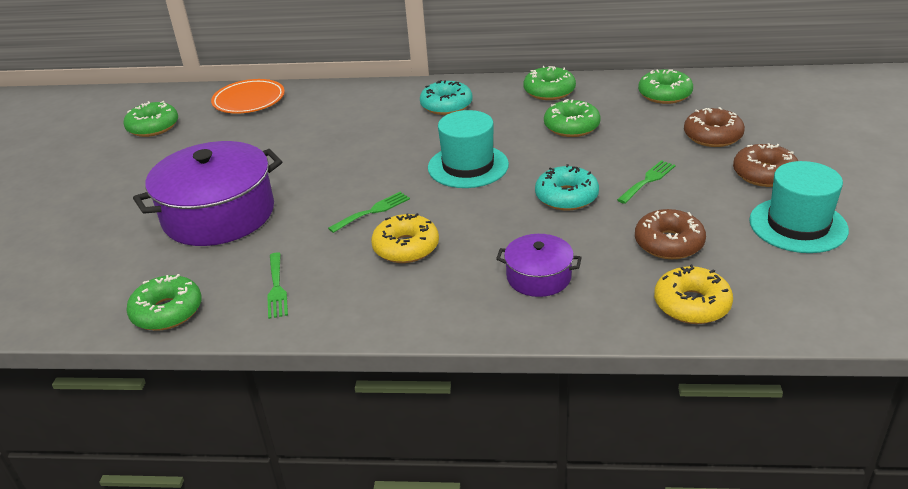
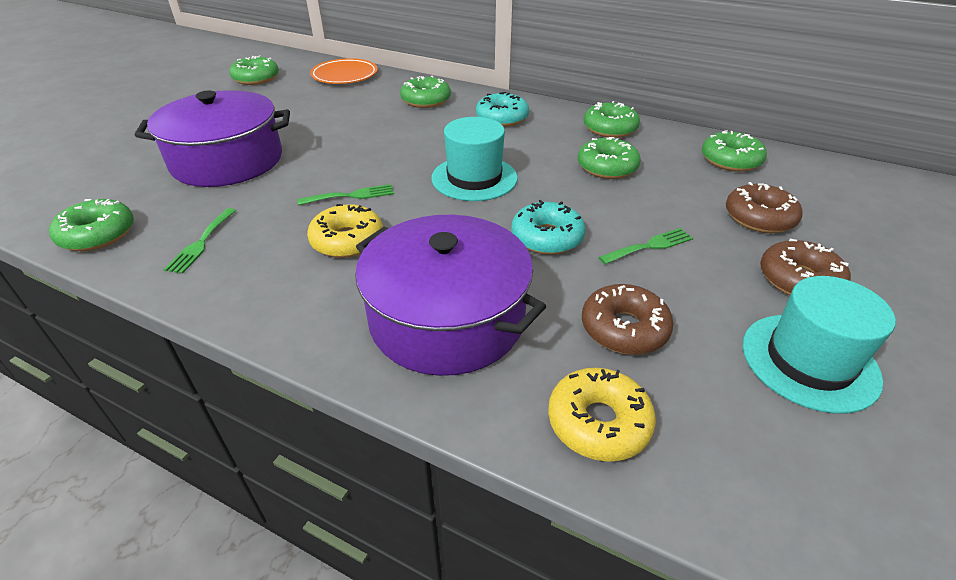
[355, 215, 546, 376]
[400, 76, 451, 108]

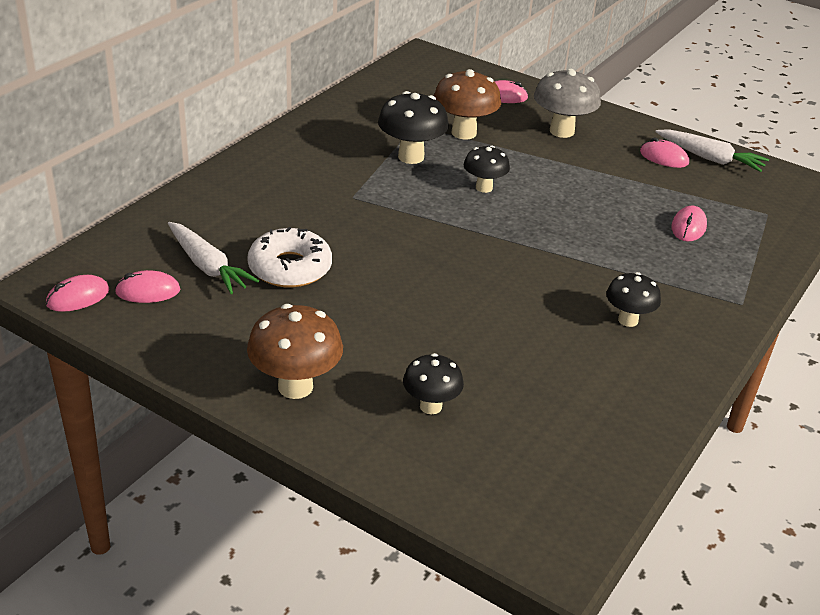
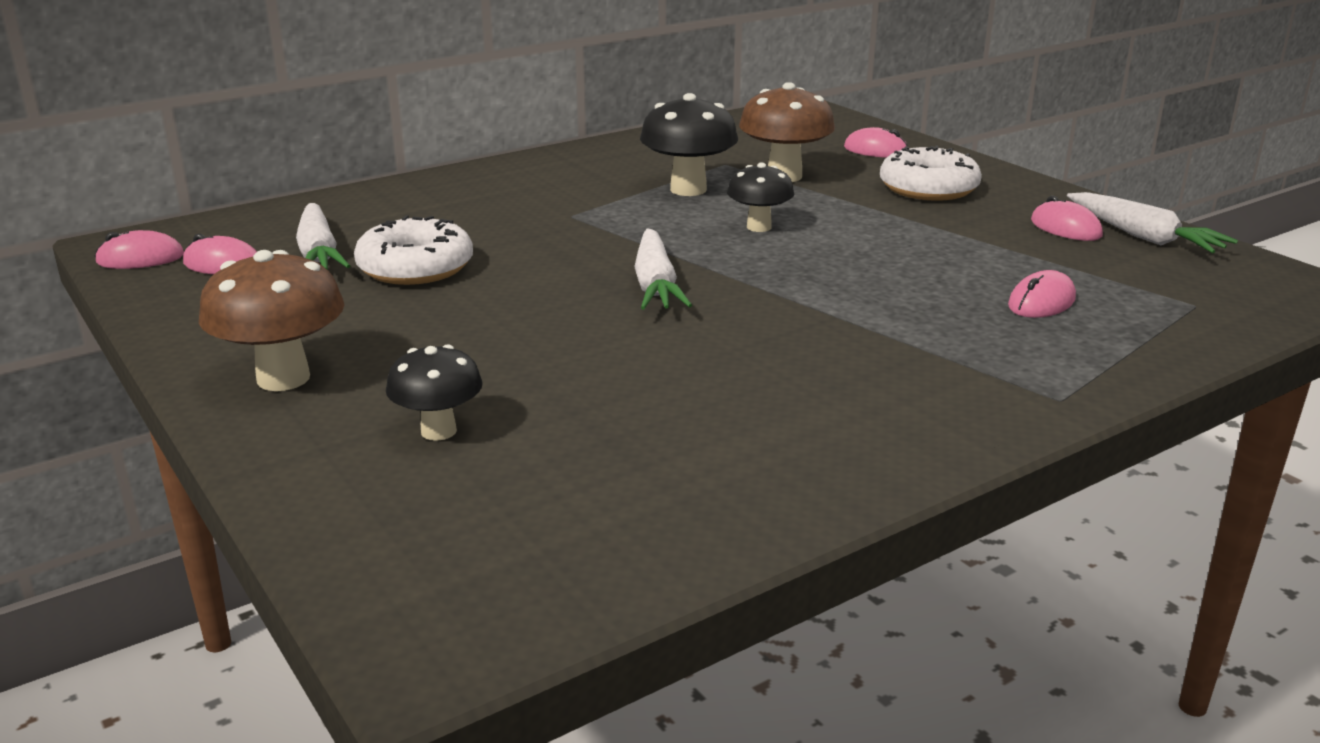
[634, 229, 692, 310]
[880, 146, 982, 201]
[606, 272, 661, 327] (first image)

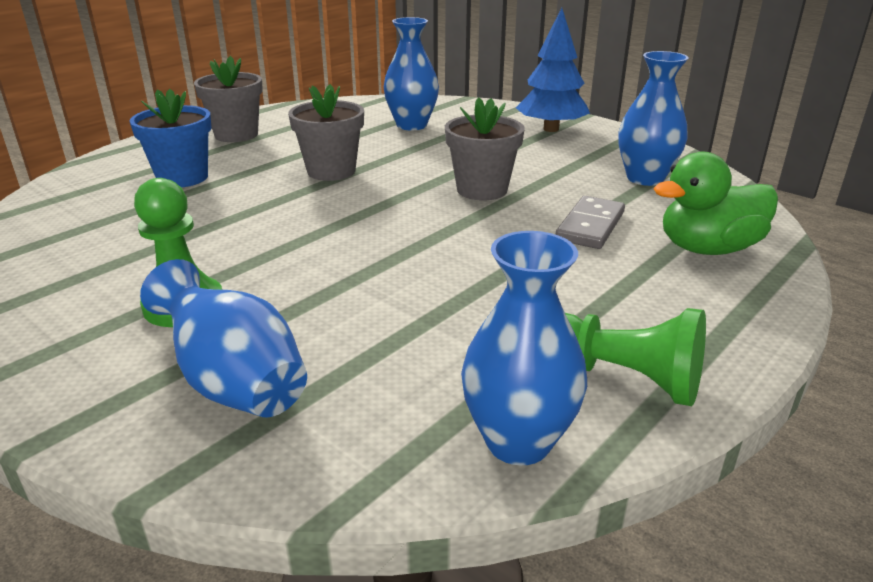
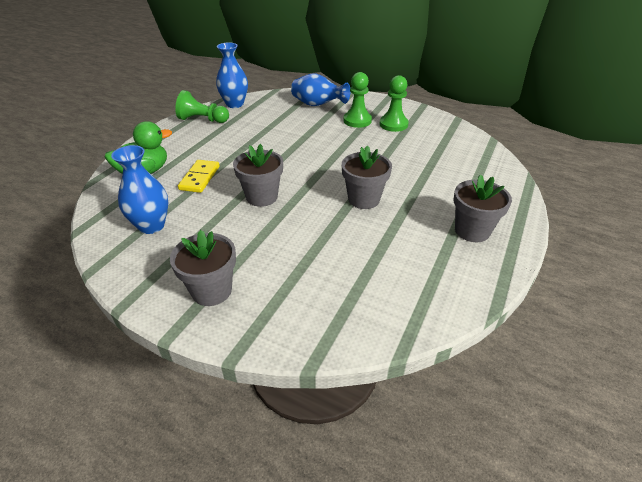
[170, 230, 236, 306]
[178, 160, 220, 193]
[379, 75, 409, 132]
[130, 89, 211, 187] (first image)
[384, 17, 439, 130] (first image)

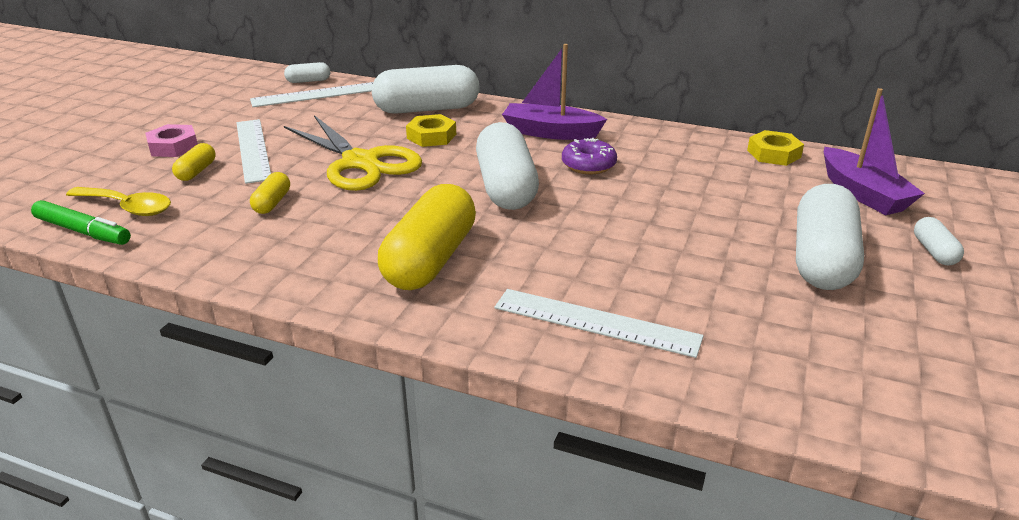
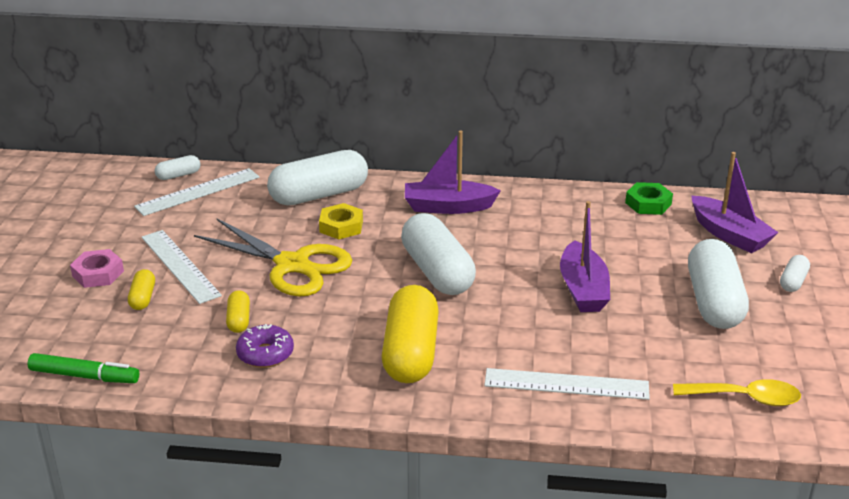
[236, 324, 294, 368]
[560, 201, 610, 312]
[625, 182, 673, 215]
[673, 379, 801, 406]
[780, 255, 810, 292]

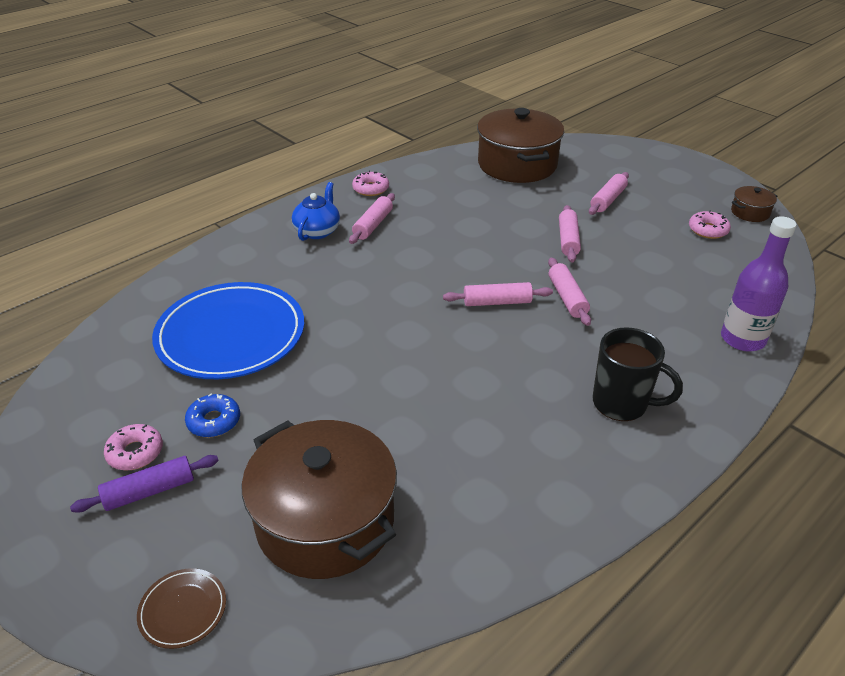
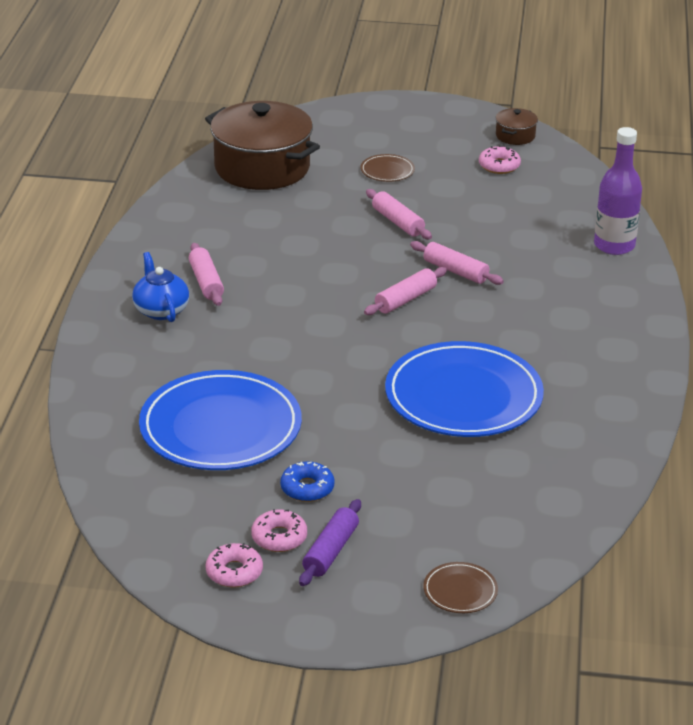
[206, 543, 263, 588]
[361, 154, 415, 182]
[385, 341, 544, 437]
[241, 420, 397, 579] (first image)
[592, 327, 683, 421] (first image)

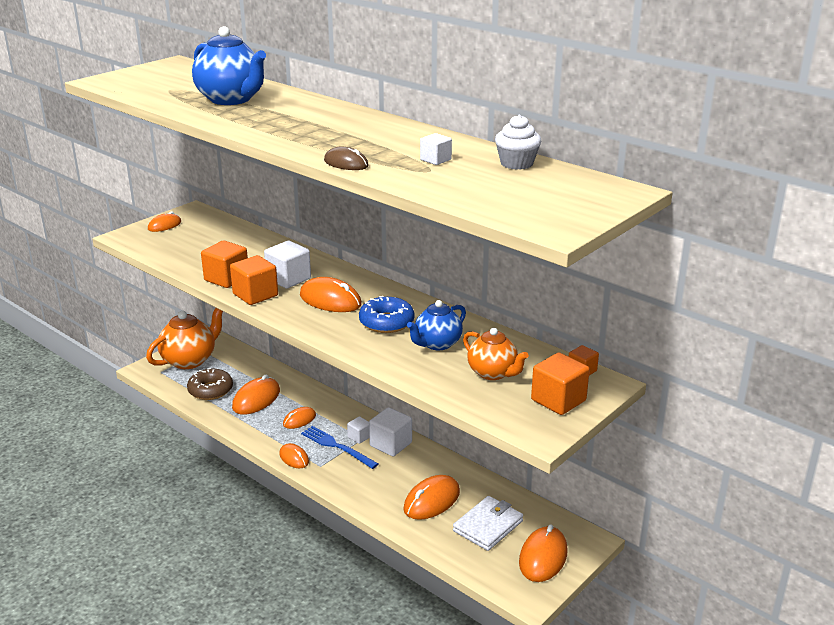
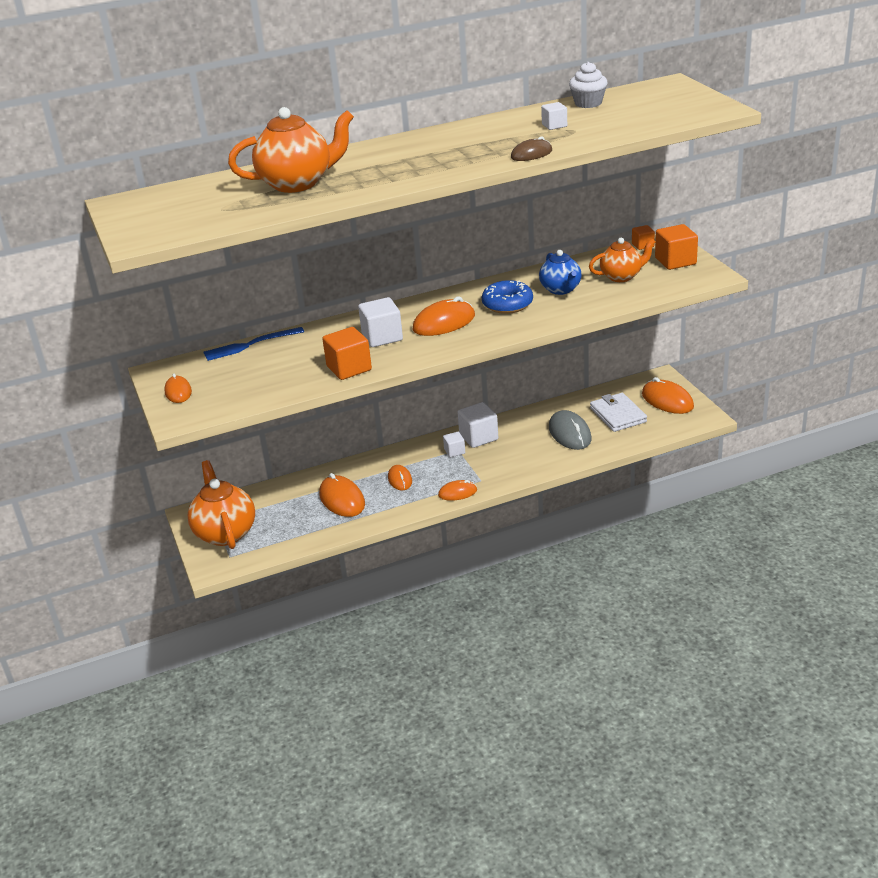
[204, 327, 304, 361]
[228, 107, 354, 193]
[549, 410, 591, 450]
[187, 368, 233, 400] (first image)
[230, 255, 278, 305] (first image)

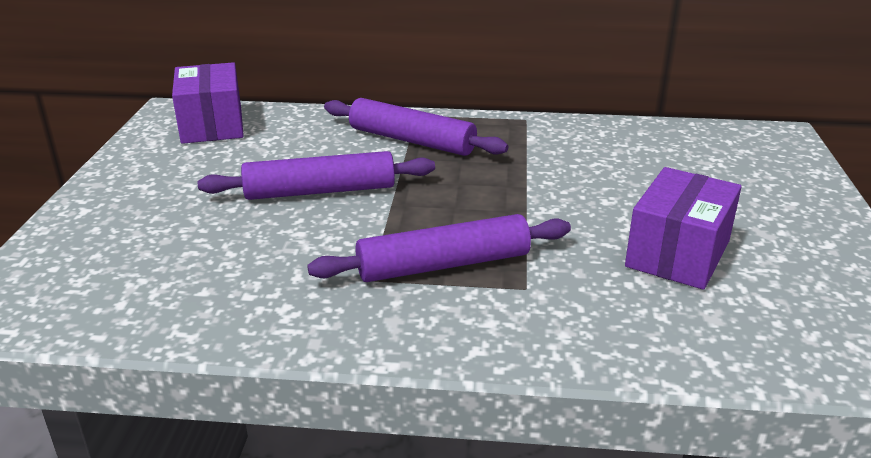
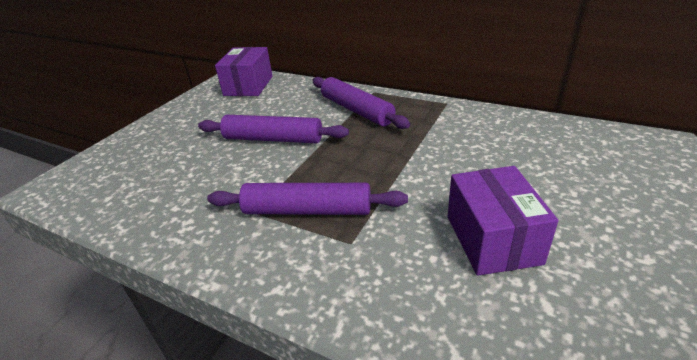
[448, 166, 558, 276]

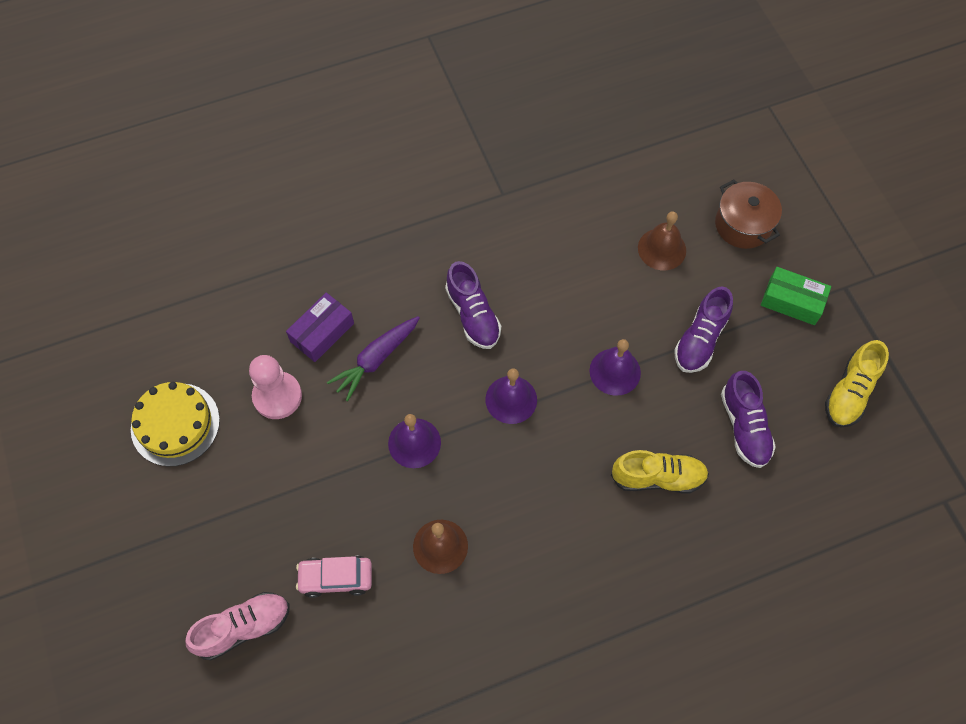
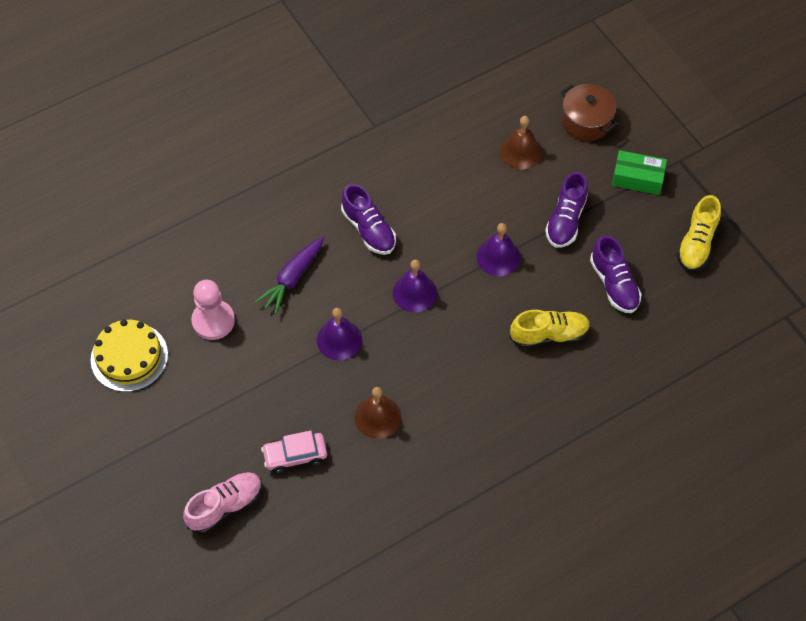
[286, 293, 354, 362] (first image)

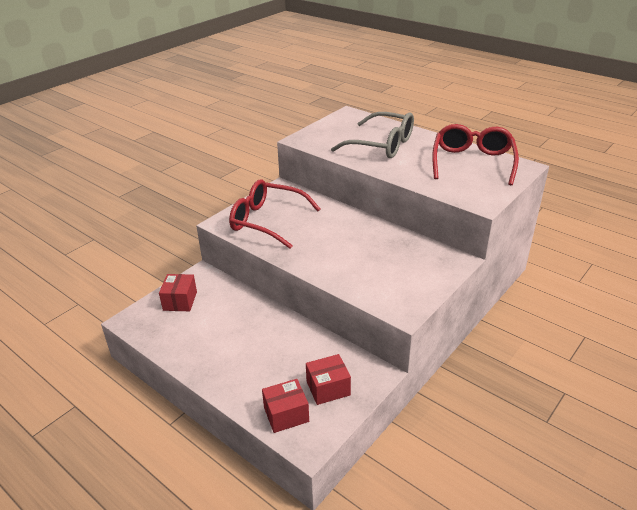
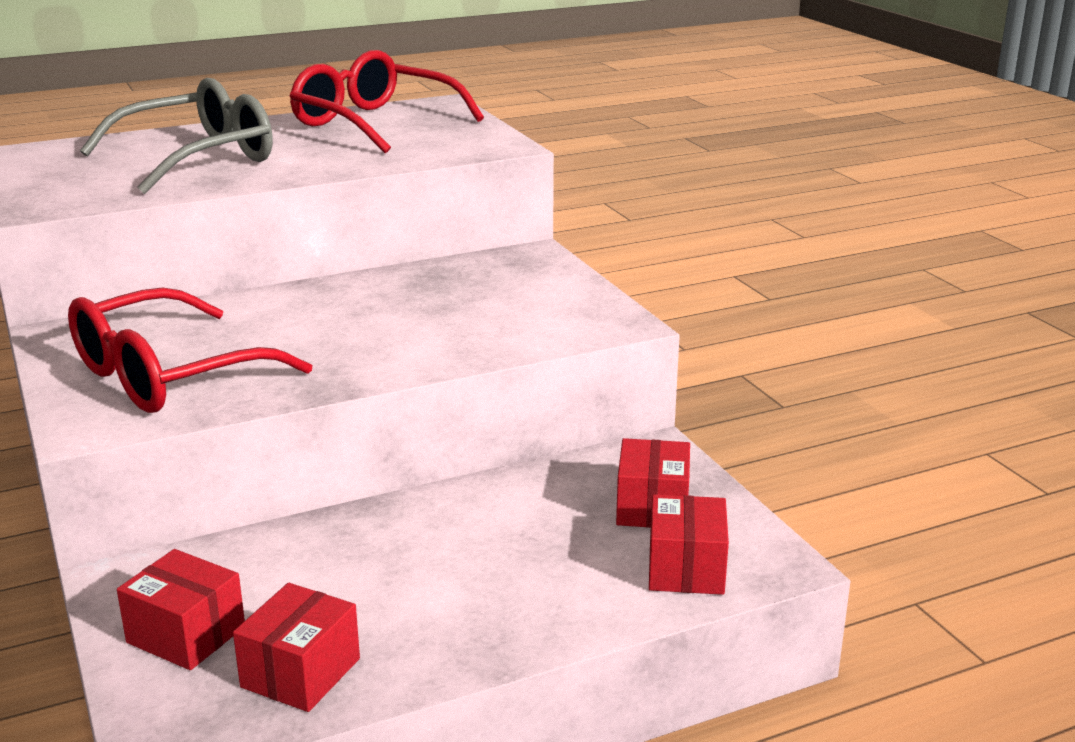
[233, 583, 360, 712]

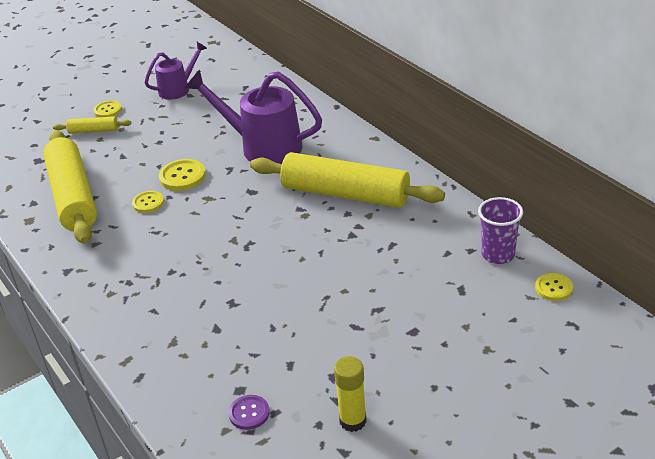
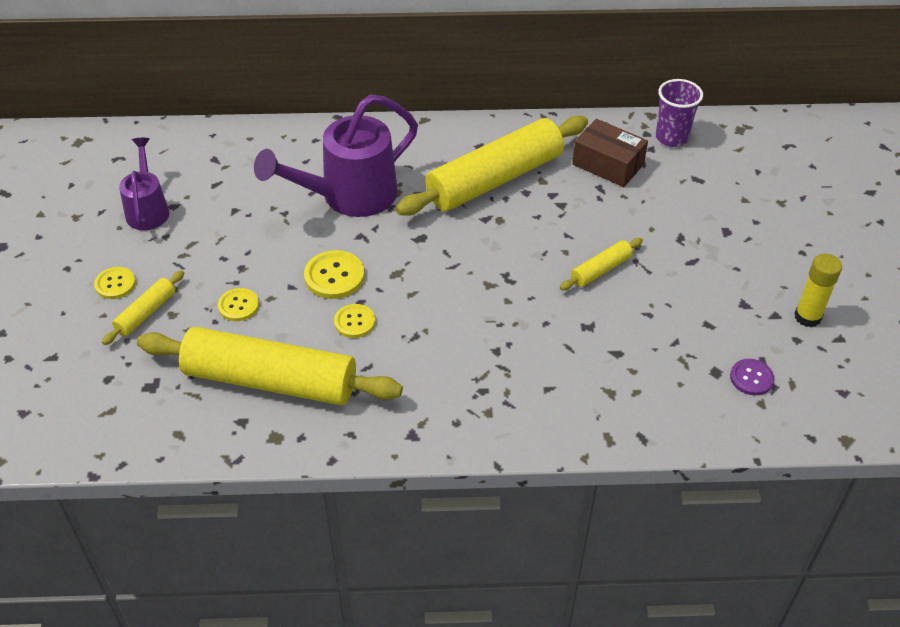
[218, 288, 259, 321]
[560, 238, 643, 290]
[572, 119, 648, 187]

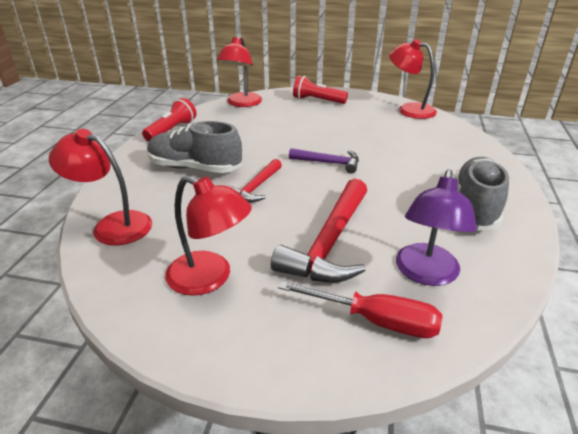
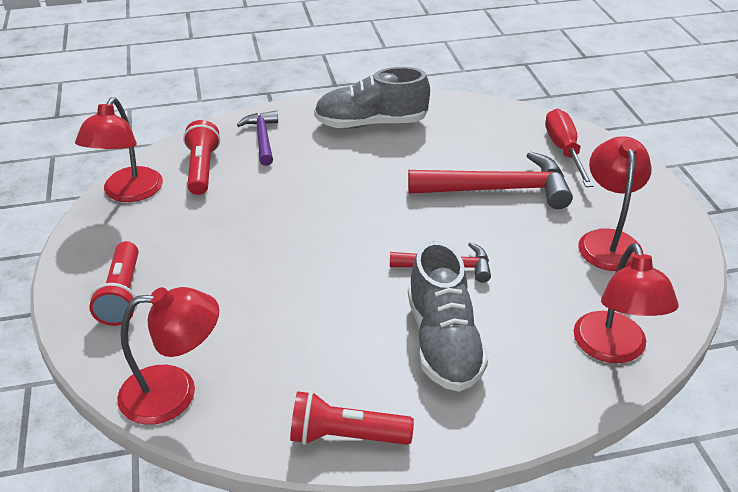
[183, 120, 220, 195]
[237, 111, 278, 166]
[396, 169, 477, 286] (first image)

